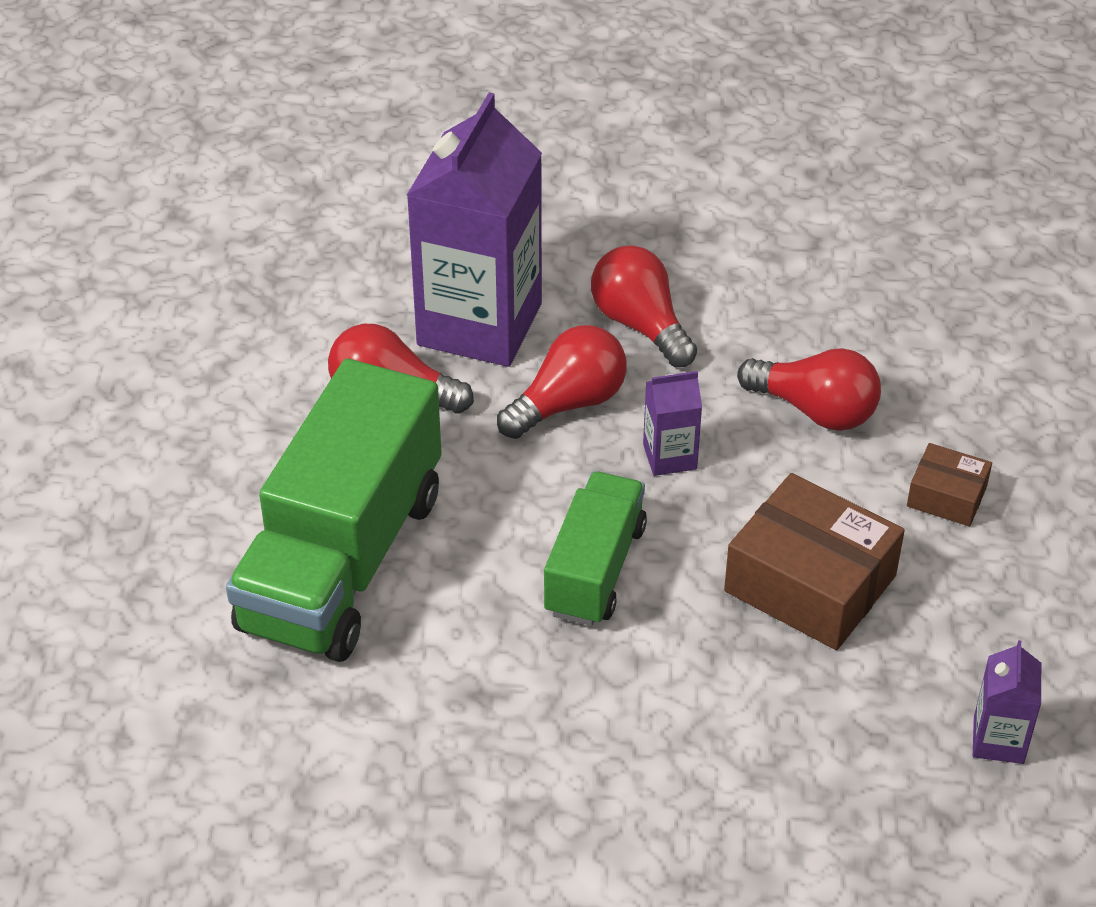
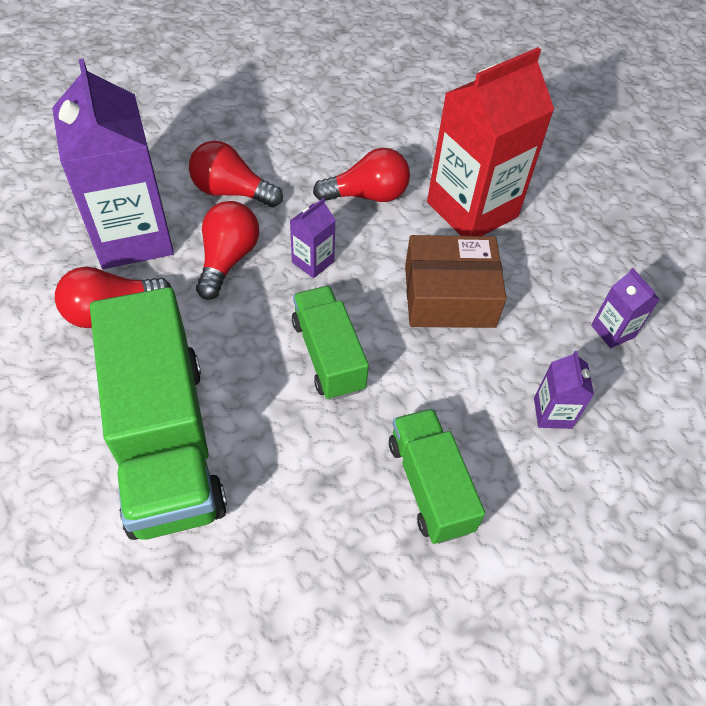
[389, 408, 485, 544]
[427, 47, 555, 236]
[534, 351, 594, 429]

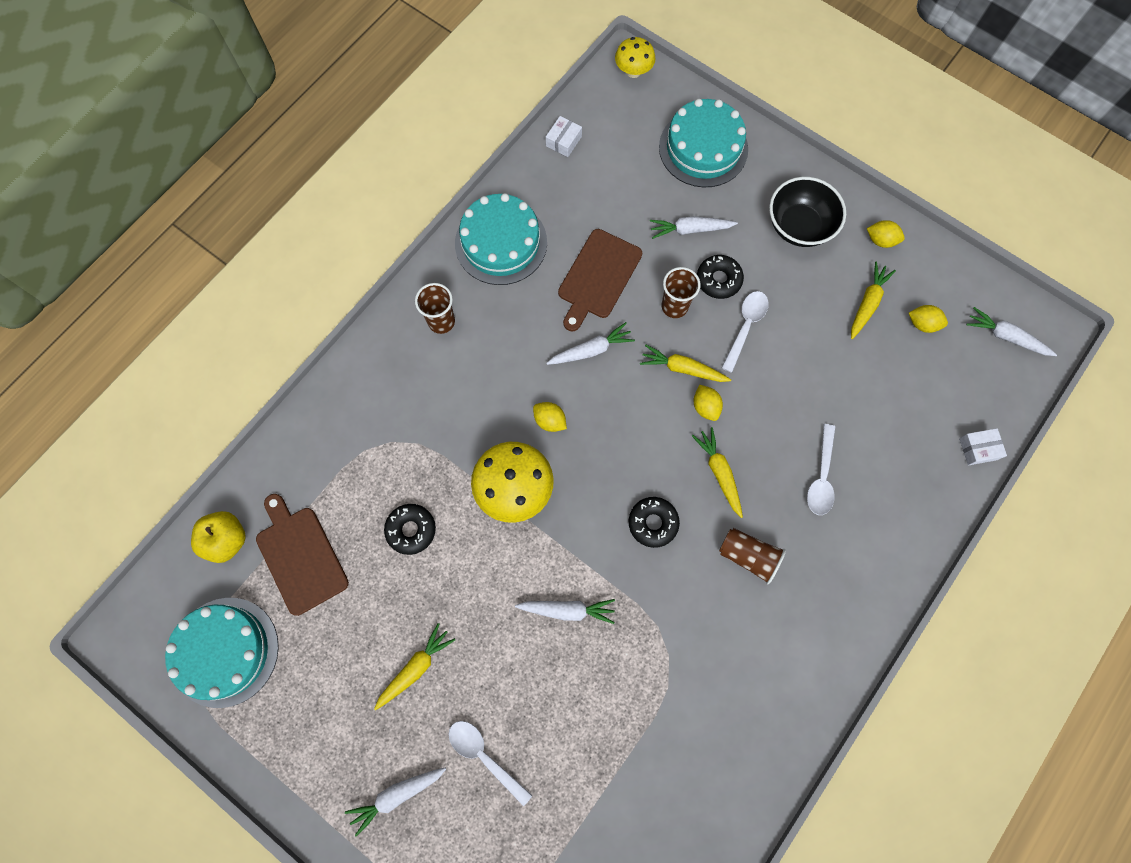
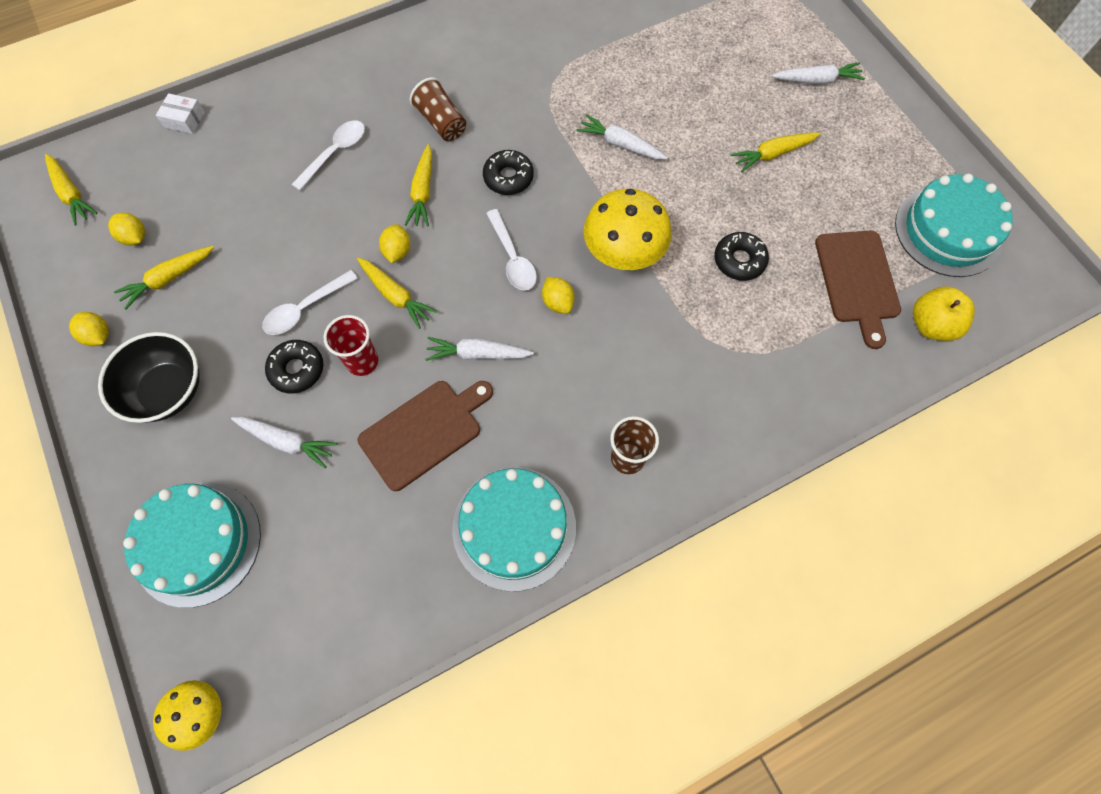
[45, 154, 98, 226]
[323, 315, 378, 376]
[486, 209, 537, 291]
[546, 116, 582, 157] (first image)

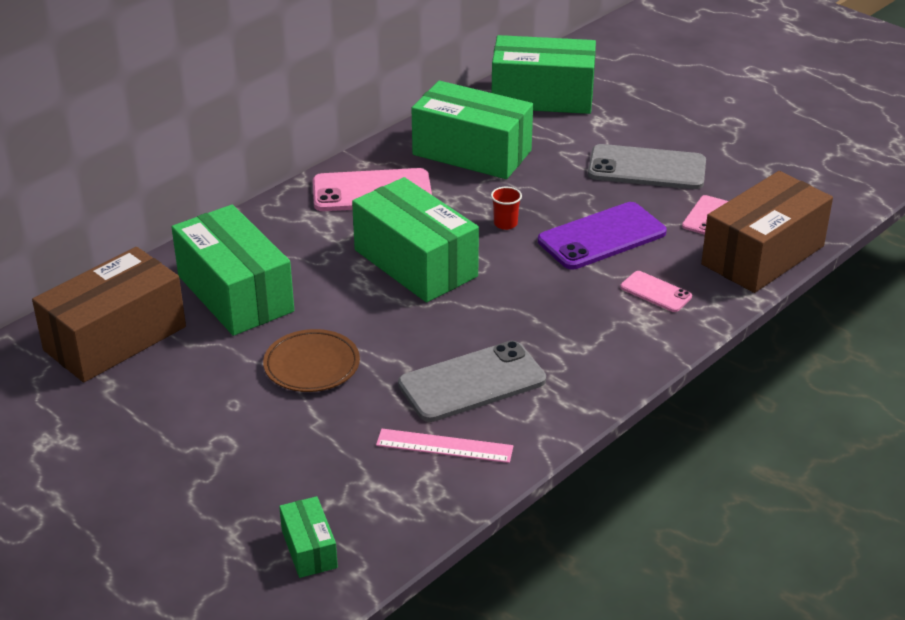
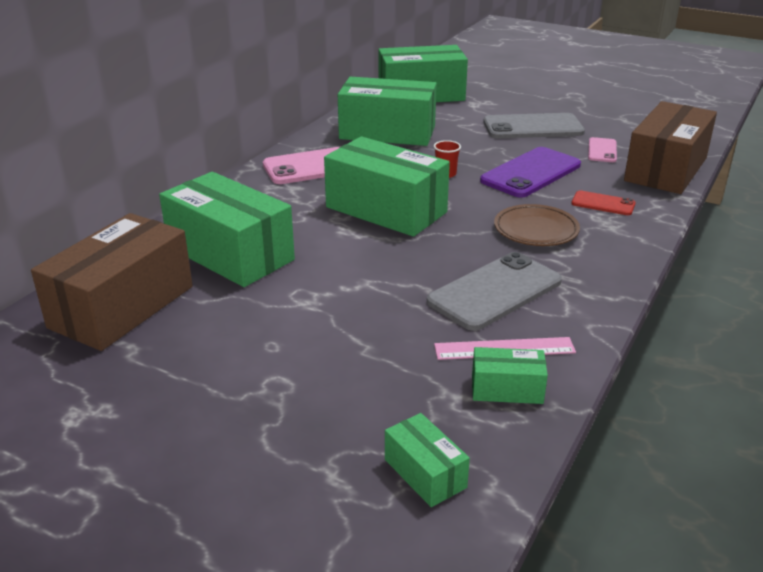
[472, 347, 548, 404]
[494, 204, 580, 246]
[571, 190, 636, 215]

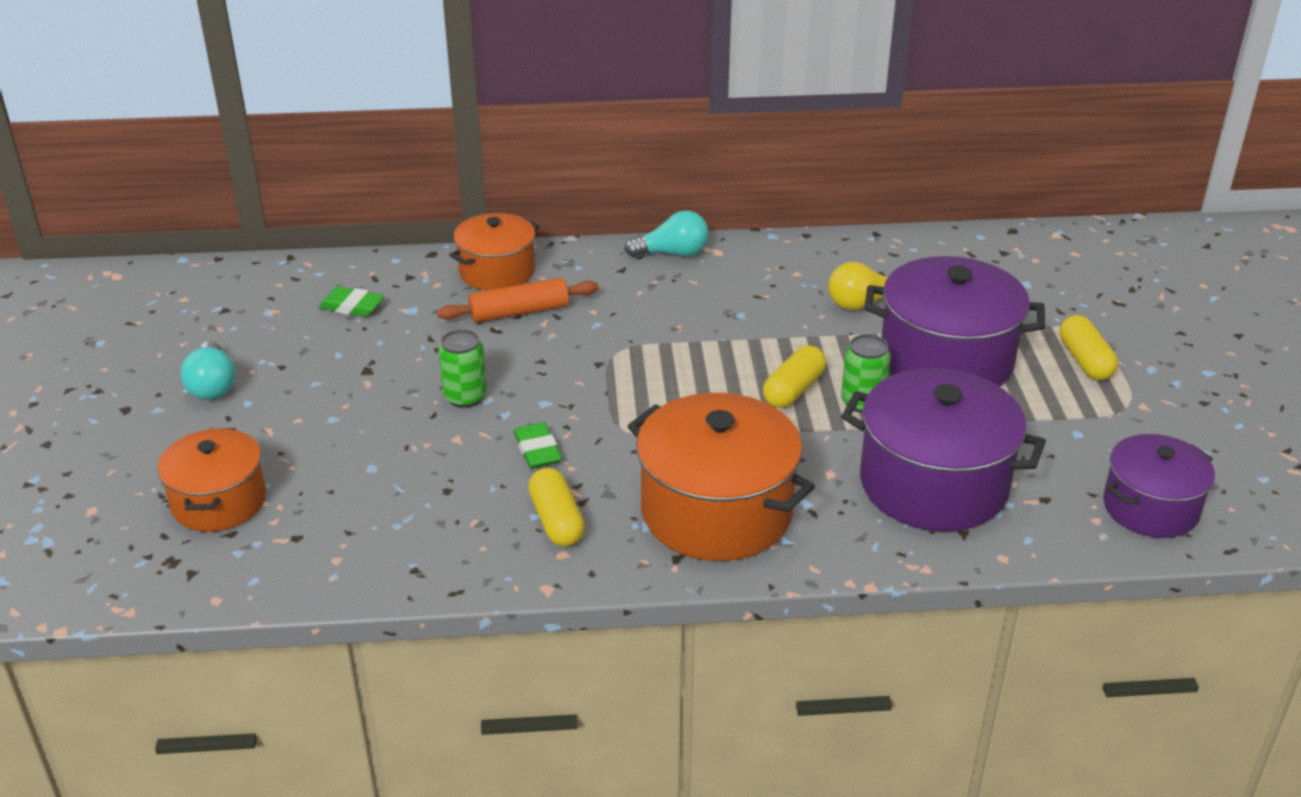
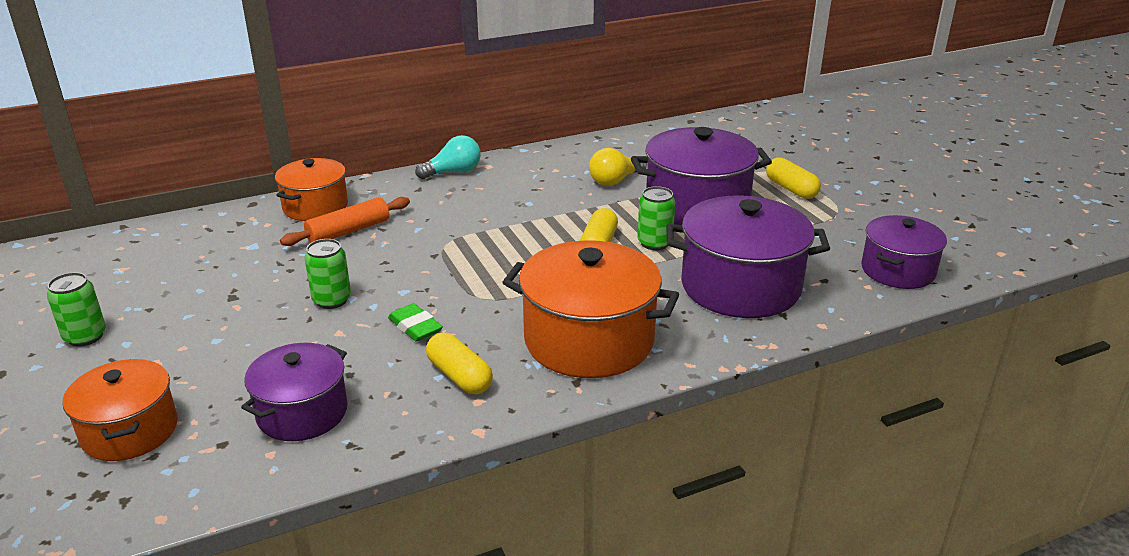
[47, 272, 106, 346]
[241, 343, 348, 441]
[318, 287, 385, 317] (first image)

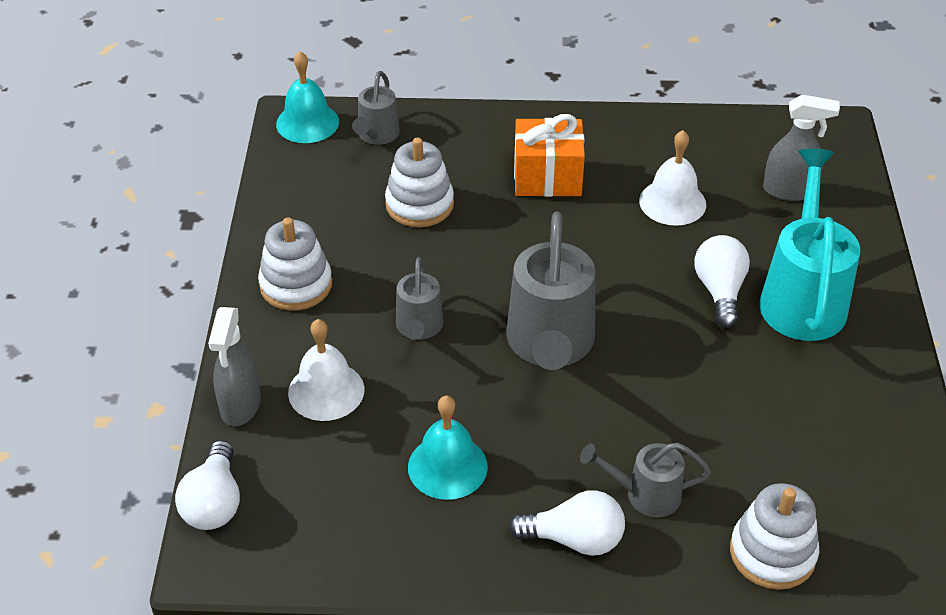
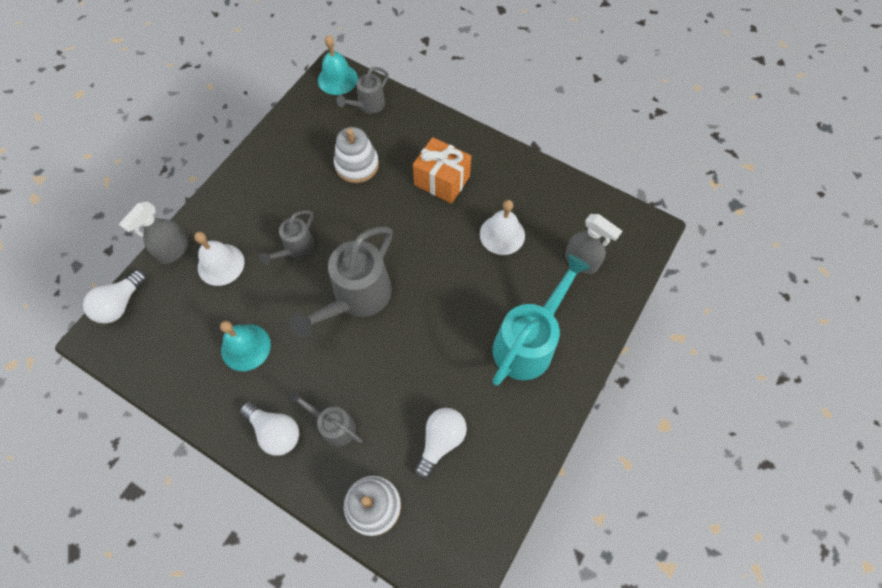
[415, 408, 467, 479]
[258, 217, 332, 310] (first image)

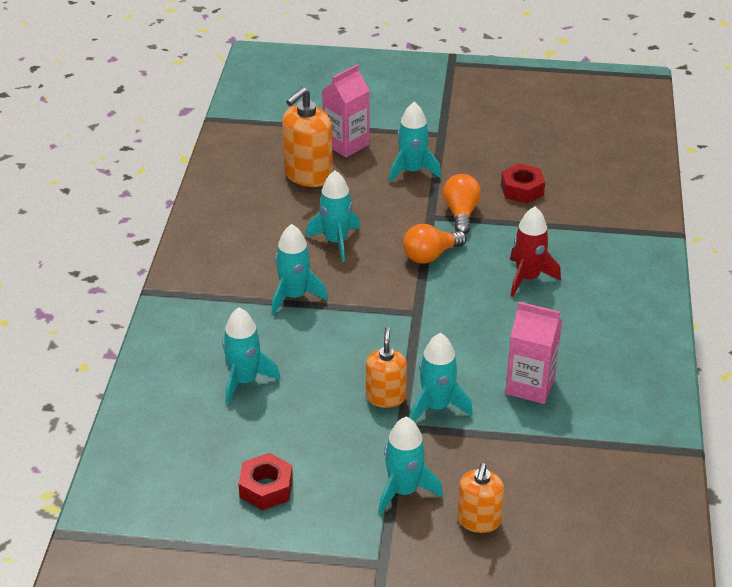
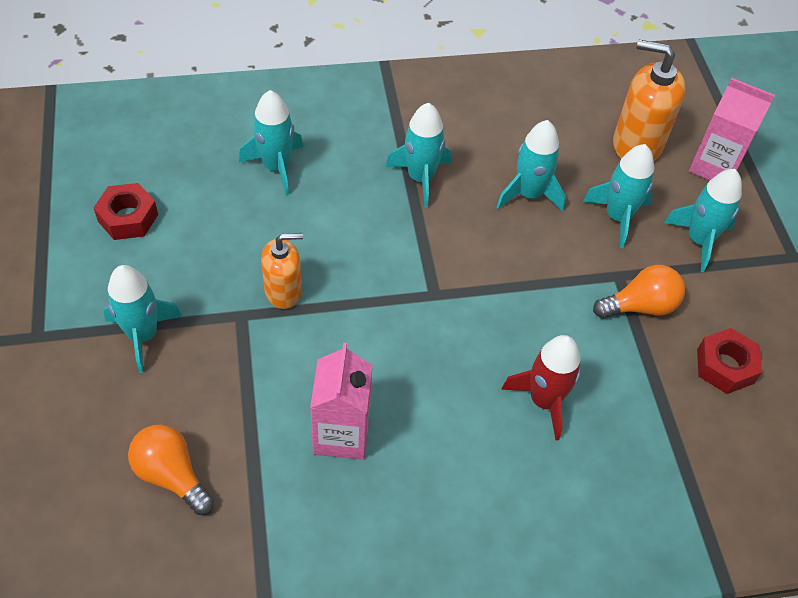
[128, 425, 214, 515]
[583, 144, 654, 248]
[457, 463, 504, 533] (first image)

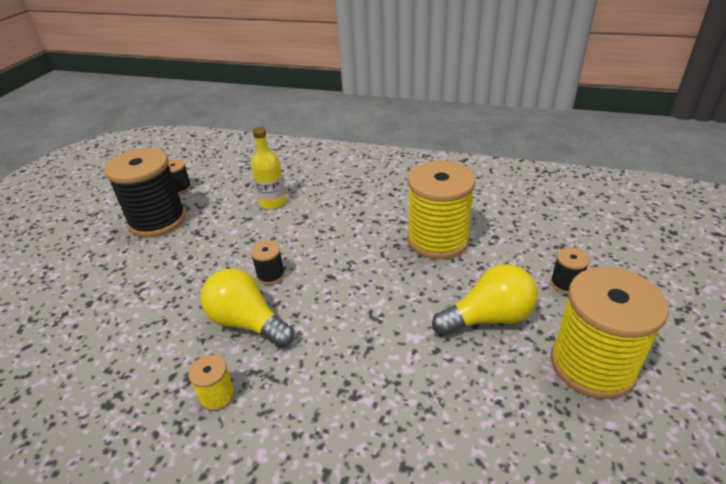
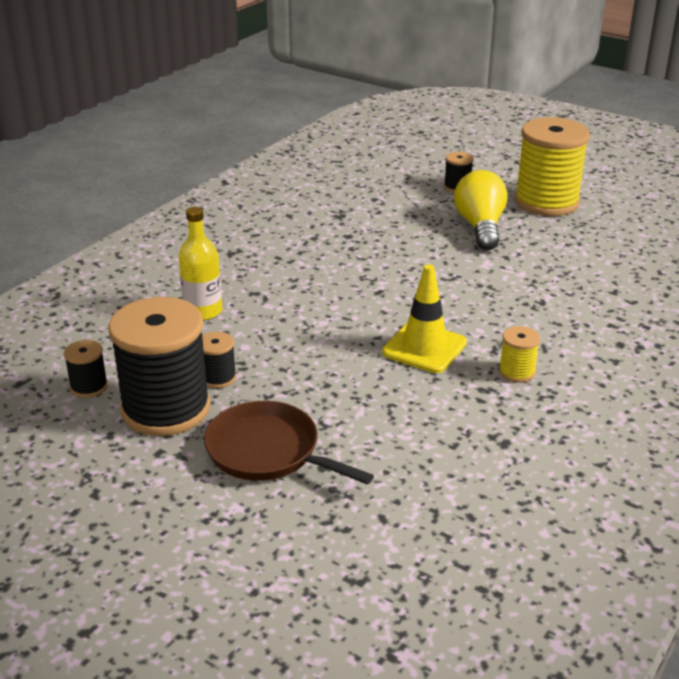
[202, 331, 237, 388]
[204, 401, 374, 484]
[382, 264, 467, 373]
[407, 161, 476, 259] (first image)

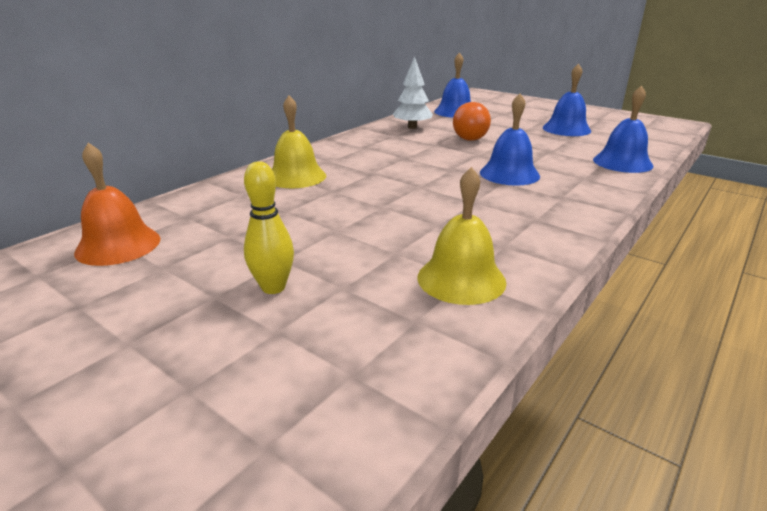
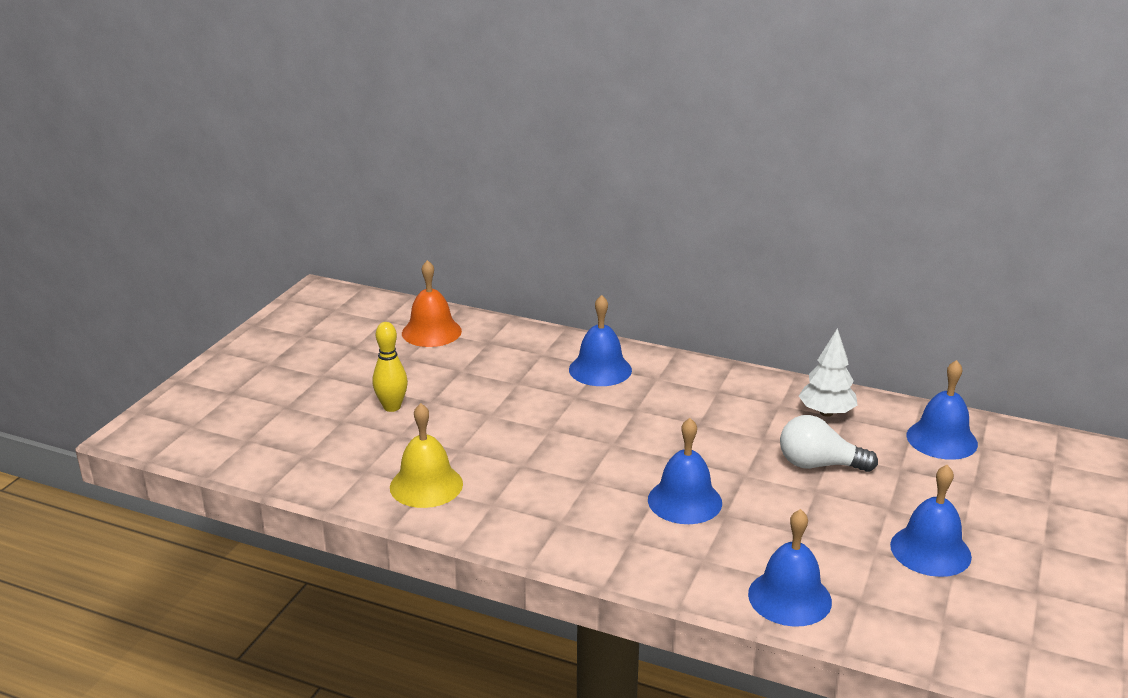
[569, 295, 632, 386]
[780, 415, 878, 472]

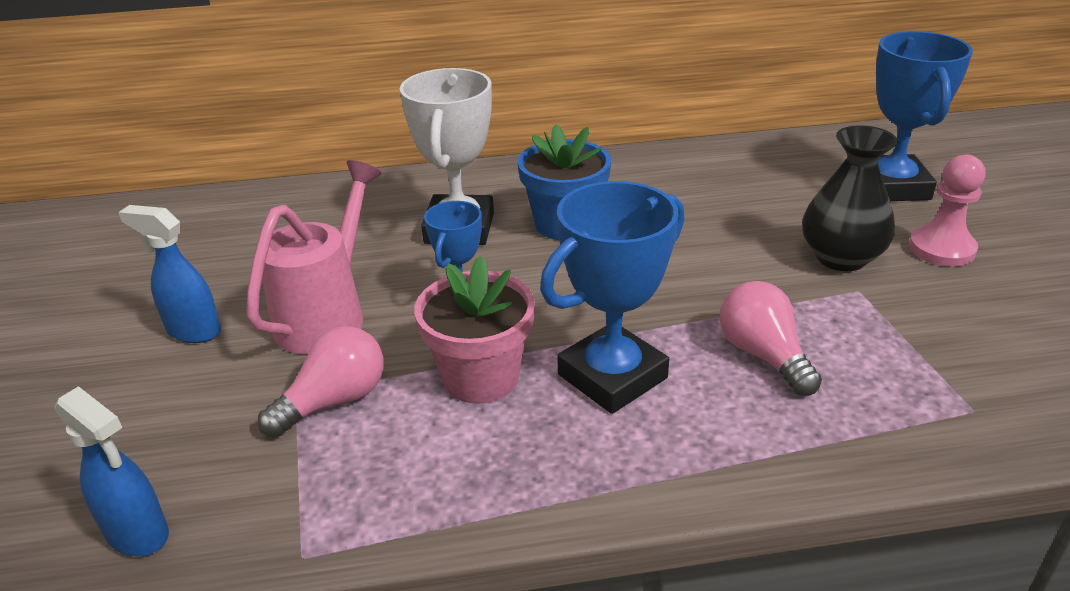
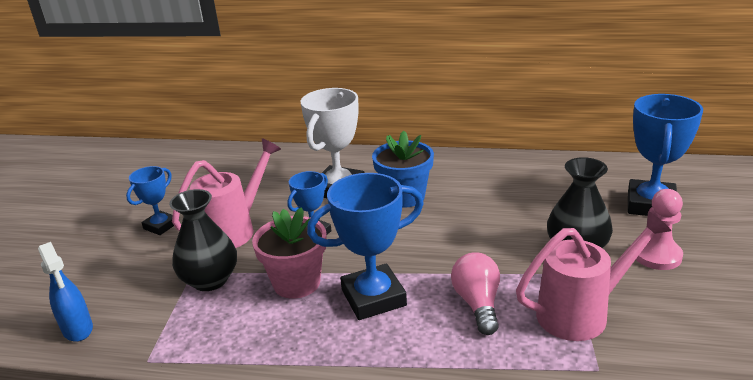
[126, 166, 174, 235]
[169, 189, 237, 291]
[516, 211, 671, 341]

